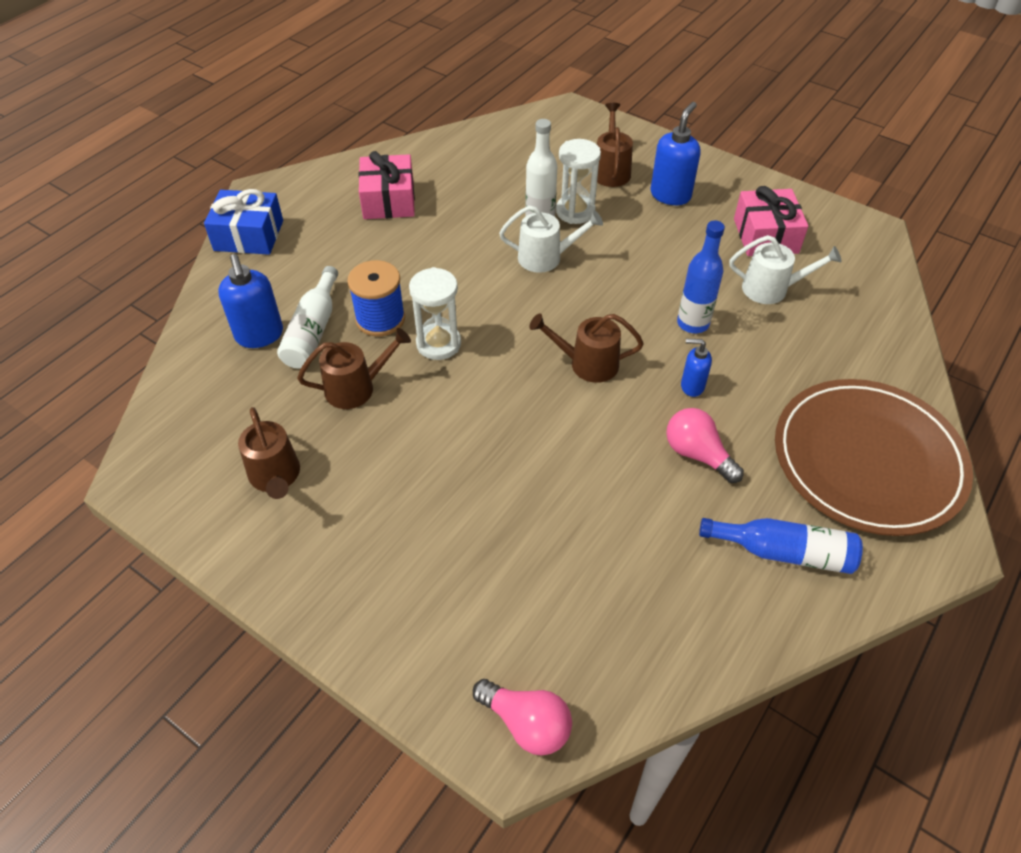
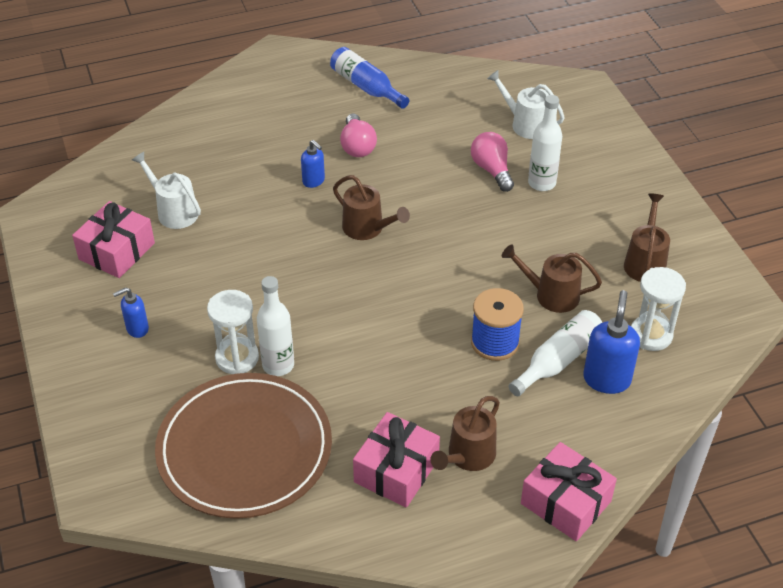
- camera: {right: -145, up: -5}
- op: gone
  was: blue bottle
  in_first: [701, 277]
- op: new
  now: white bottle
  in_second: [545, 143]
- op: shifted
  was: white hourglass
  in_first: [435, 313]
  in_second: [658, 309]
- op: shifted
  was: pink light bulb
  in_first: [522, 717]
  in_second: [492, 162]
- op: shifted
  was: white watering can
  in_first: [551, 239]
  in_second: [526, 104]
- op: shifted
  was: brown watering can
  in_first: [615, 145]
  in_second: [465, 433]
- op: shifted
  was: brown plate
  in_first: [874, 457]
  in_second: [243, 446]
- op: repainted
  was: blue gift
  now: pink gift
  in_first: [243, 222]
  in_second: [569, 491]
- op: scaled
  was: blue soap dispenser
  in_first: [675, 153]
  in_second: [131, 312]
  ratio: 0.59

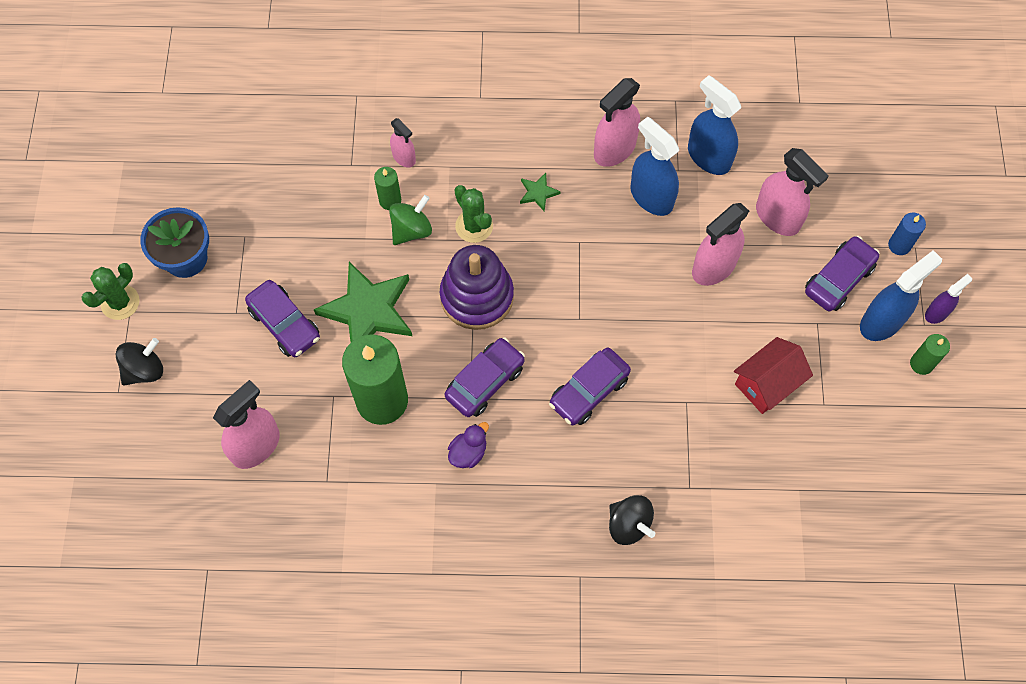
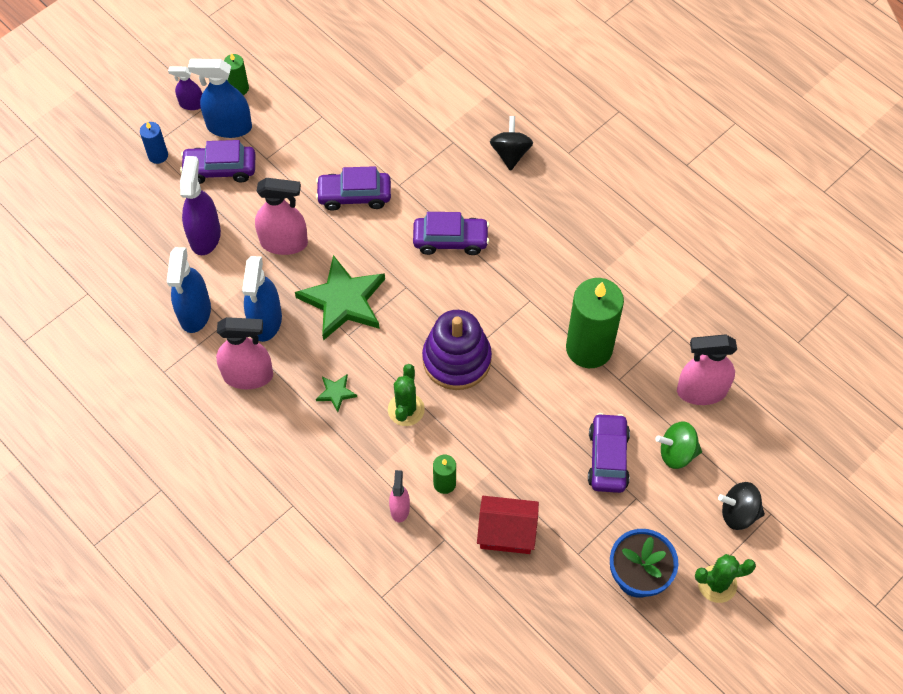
- camera: {right: -135, up: -5}
- op: gone
  was: purple duck
  in_first: [468, 445]
- op: shifted
  was: green star
  in_first: [363, 302]
  in_second: [340, 298]
- op: shifted
  was: green spinning top
  in_first: [410, 220]
  in_second: [678, 445]
- op: shifted
  was: purple car
  in_first: [485, 377]
  in_second: [353, 188]
- op: shifted
  was: red house
  in_first: [773, 375]
  in_second: [508, 525]
- op: repainted
  was: pink spray bottle
  now: purple spray bottle
  in_first: [792, 192]
  in_second: [200, 205]

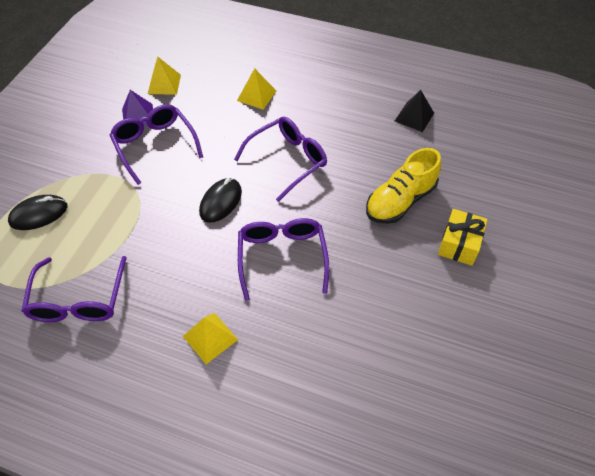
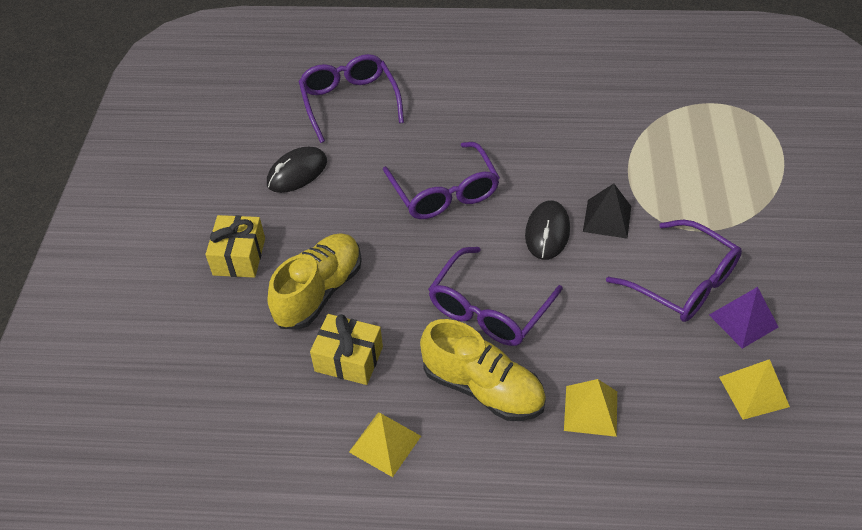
- camera: {right: 165, up: -5}
- op: new
  now: yellow gift
  in_second: [346, 349]
- op: new
  now: yellow shoe
  in_second: [483, 370]
- op: shifted
  was: black mouse
  in_first: [37, 212]
  in_second: [297, 170]
- op: shifted
  was: purple glasses
  in_first: [74, 289]
  in_second: [351, 98]
- op: shifted
  was: yellow pyramid
  in_first: [210, 338]
  in_second: [385, 444]
- op: shifted
  was: black pyramid
  in_first: [414, 111]
  in_second: [607, 210]

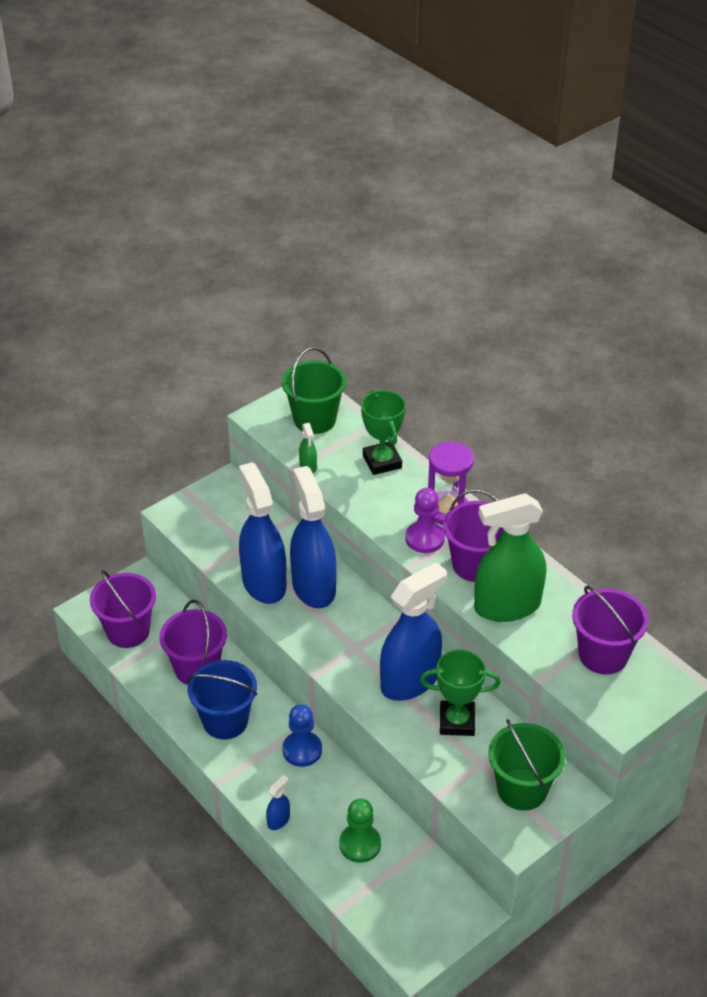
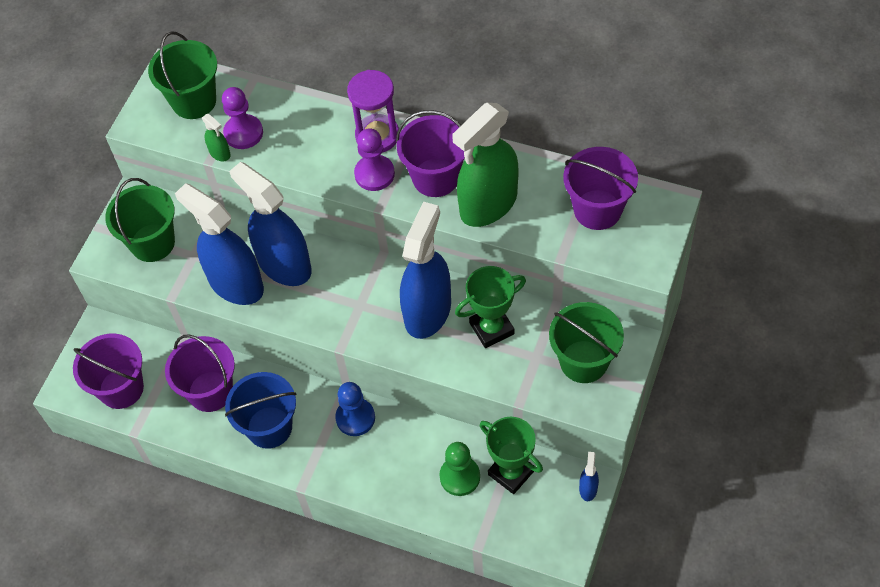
- camera: {right: -25, up: 15}
- op: new
  now: green bucket
  in_second: [140, 220]
- op: new
  now: purple pawn
  in_second: [242, 118]
- op: shifted
  was: blue spray bottle
  in_first: [278, 802]
  in_second: [589, 476]
- op: shifted
  was: green trophy
  in_first: [383, 432]
  in_second: [511, 455]

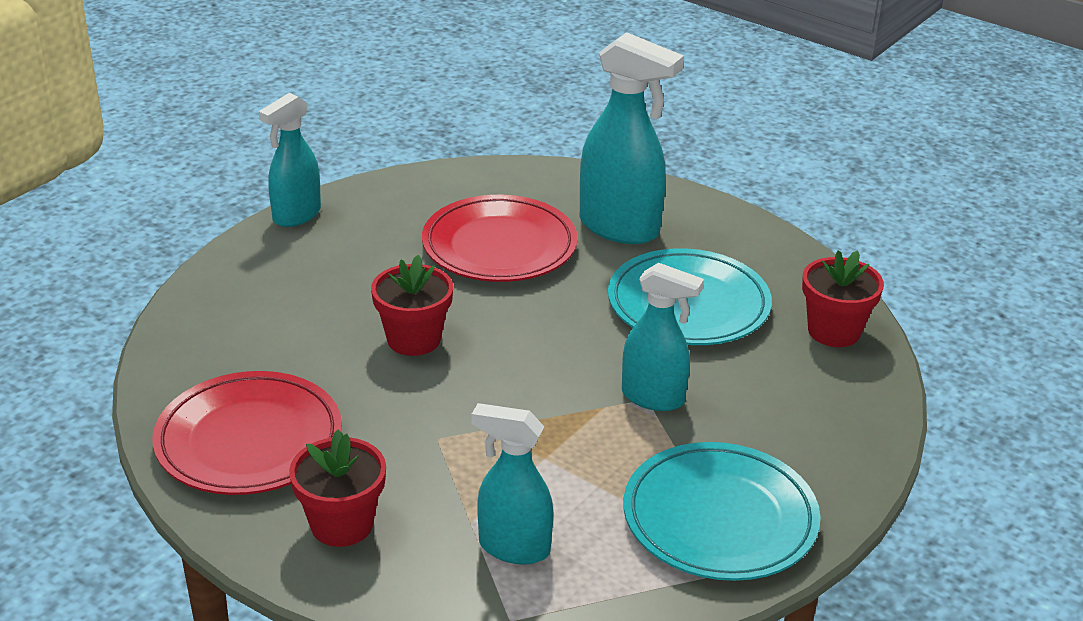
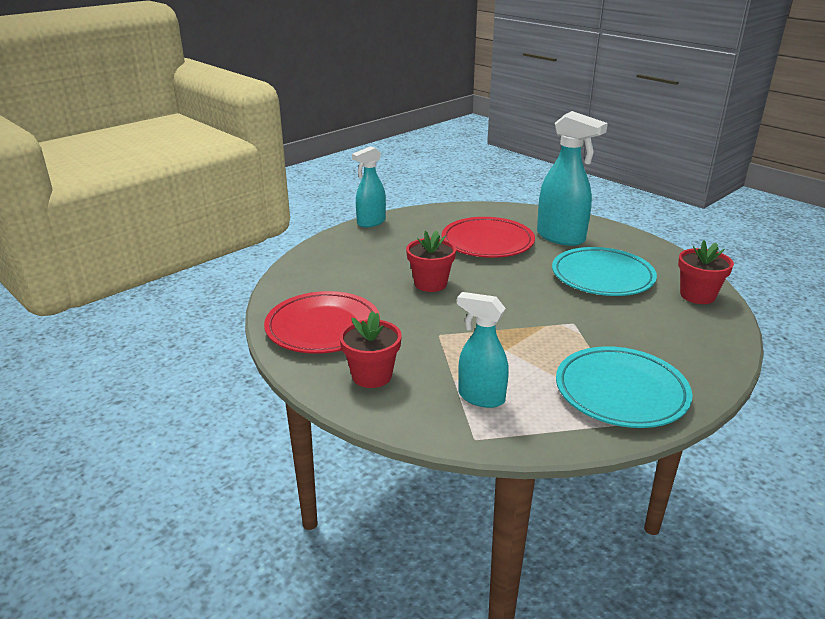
- camera: {right: 10, up: -5}
- op: gone
  was: turquoise spray bottle
  in_first: [663, 337]

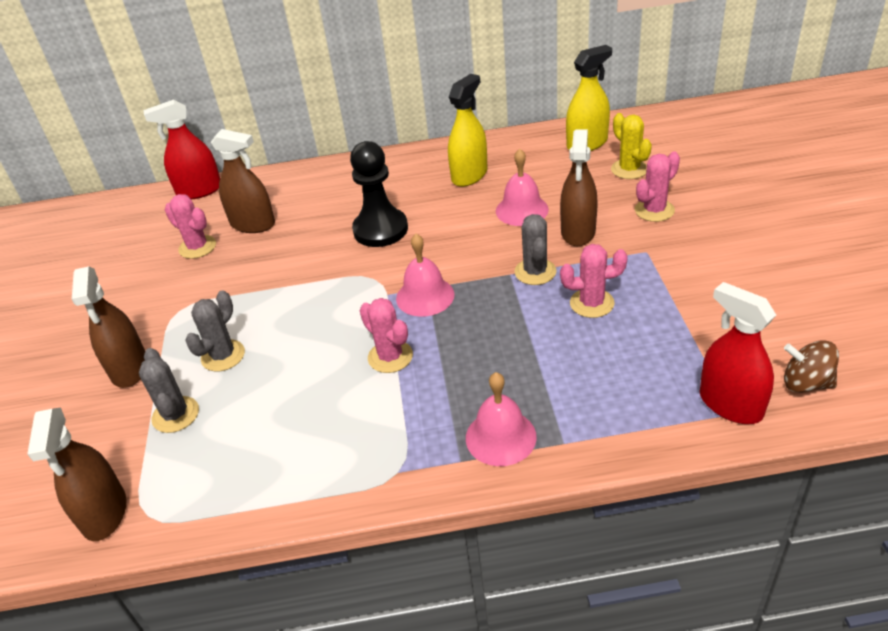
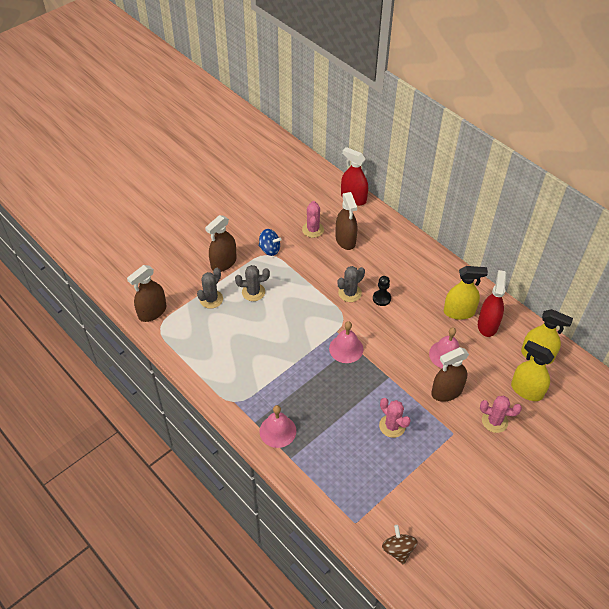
- camera: {right: 50, up: 10}
- op: gone
  was: pink cactus
  in_first: [386, 335]
- op: new
  now: blue spinning top
  in_second: [270, 242]
- op: shifted
  was: grey cactus
  in_first: [535, 249]
  in_second: [351, 284]
- op: shifted
  was: red spray bottle
  in_first: [738, 353]
  in_second: [492, 303]
- op: swapped
  was: yellow cactus
  now: yellow spray bottle
  in_first: [631, 146]
  in_second: [532, 370]
- op: scaled
  was: black pawn
  in_first: [379, 194]
  in_second: [382, 291]
  ratio: 0.54

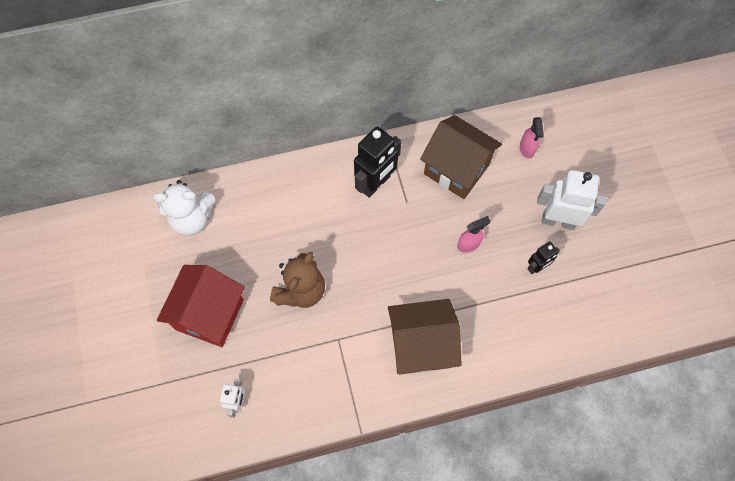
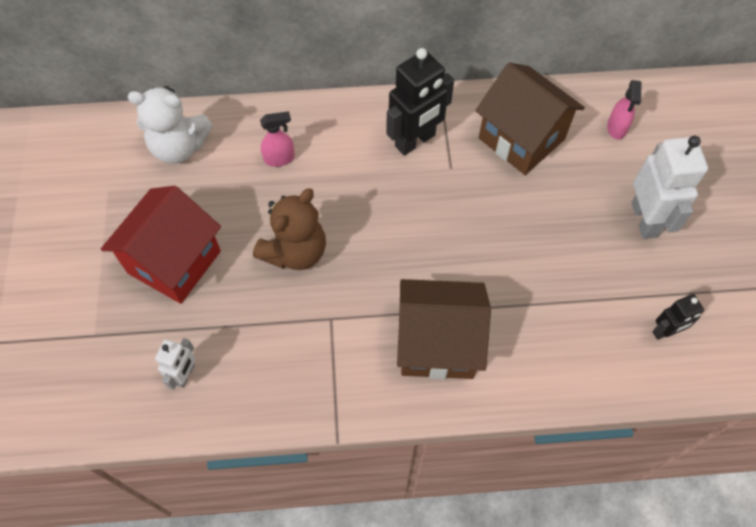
- camera: {right: 10, up: -5}
- op: shifted
  was: pink spray bottle
  in_first: [474, 234]
  in_second: [277, 139]
- op: shifted
  was: black robot
  in_first: [543, 258]
  in_second: [678, 317]
- op: rotated
  was: white robot
  in_first: [571, 200]
  in_second: [670, 187]
  clockwise: 60

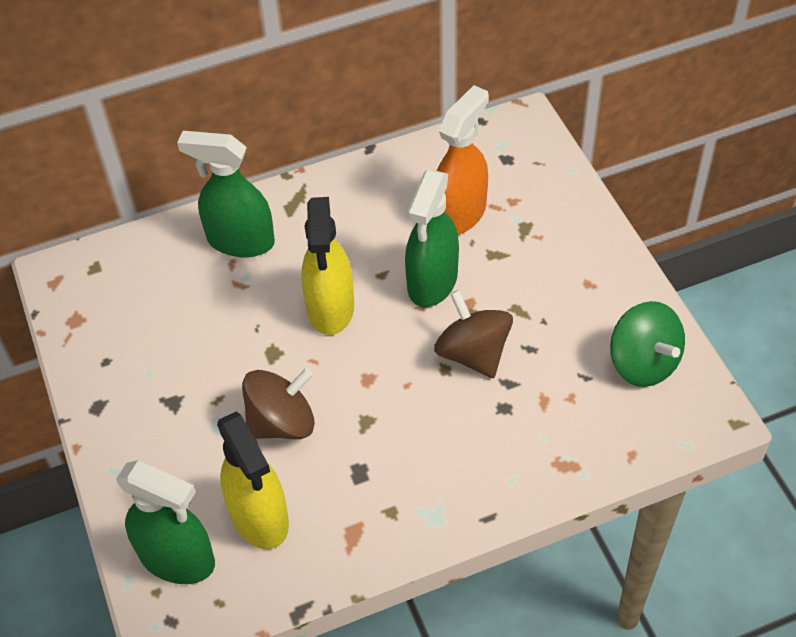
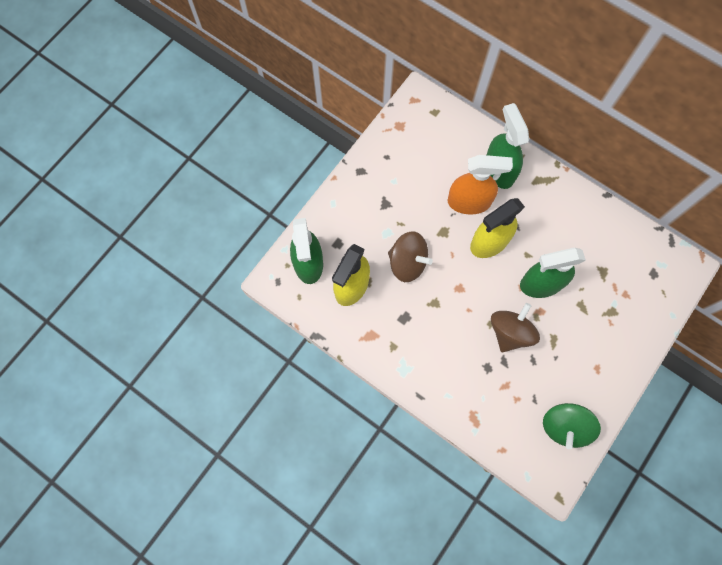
- camera: {right: 55, up: 20}
- op: shifted
  was: orange spray bottle
  in_first: [462, 160]
  in_second: [480, 185]

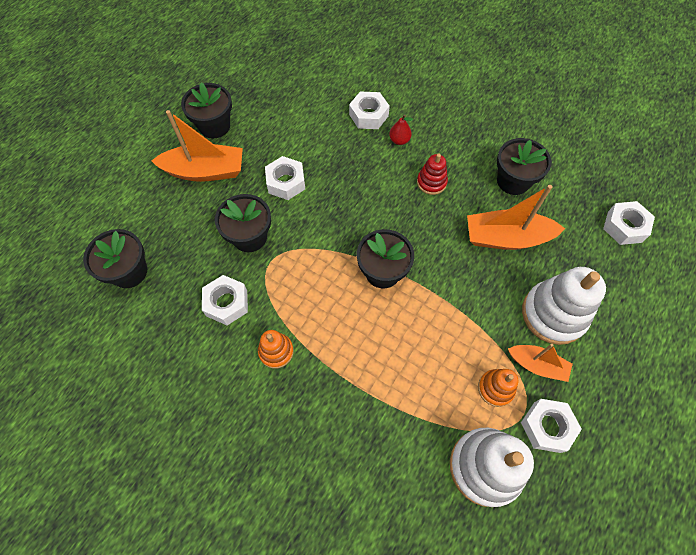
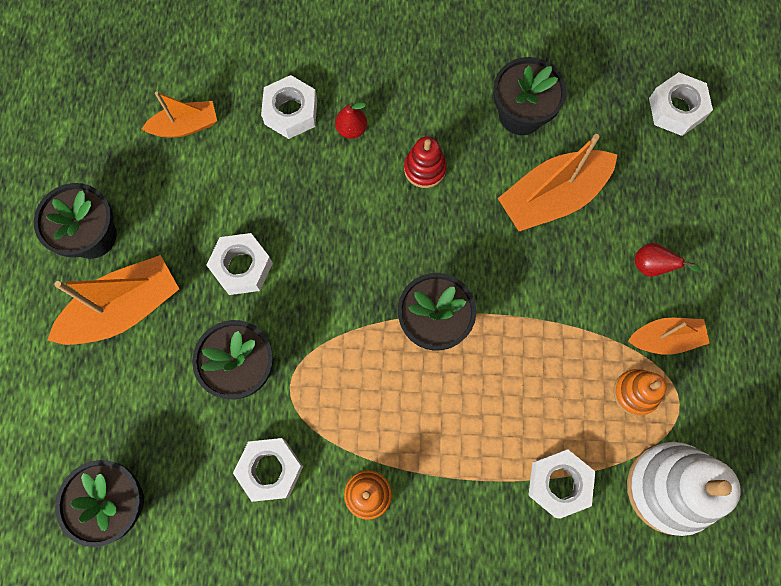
- camera: {right: -30, up: 10}
- op: new
  now: orange boat
  in_second: [179, 114]
- op: shifted
  was: white nut
  in_first: [551, 426]
  in_second: [561, 484]
- op: swapped
  was: white stacking toy
  now: red pear
  in_first: [564, 306]
  in_second: [668, 260]

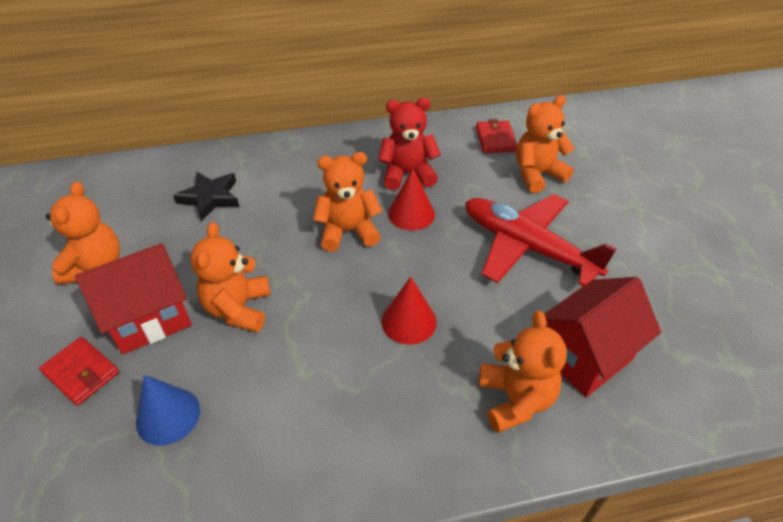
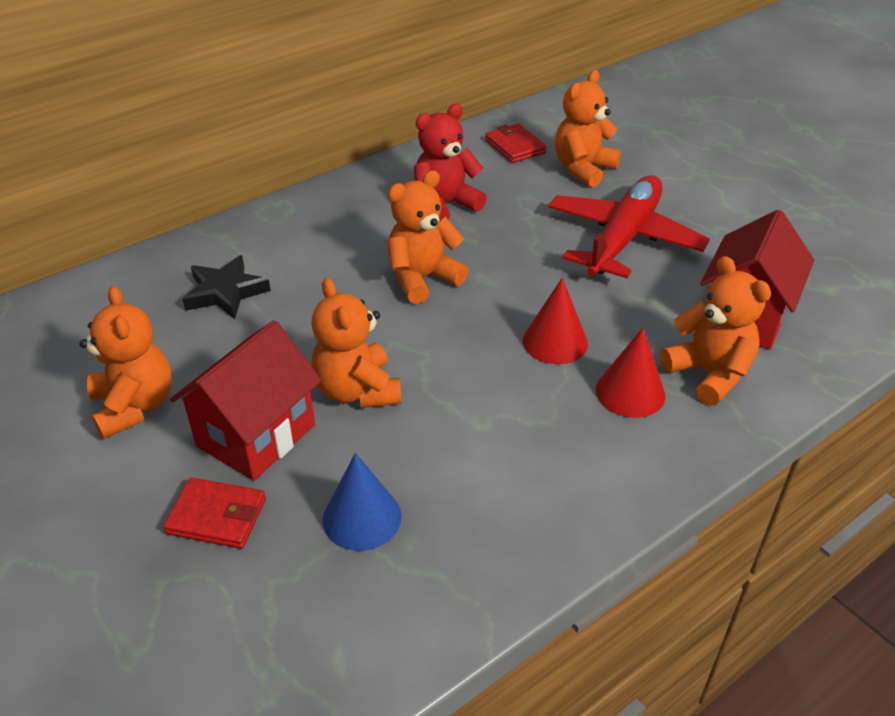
- camera: {right: -25, up: -5}
- op: shifted
  was: red cone
  in_first: [411, 199]
  in_second: [630, 373]
- op: rotated
  was: red plane
  in_first: [540, 240]
  in_second: [629, 226]
  clockwise: 105

